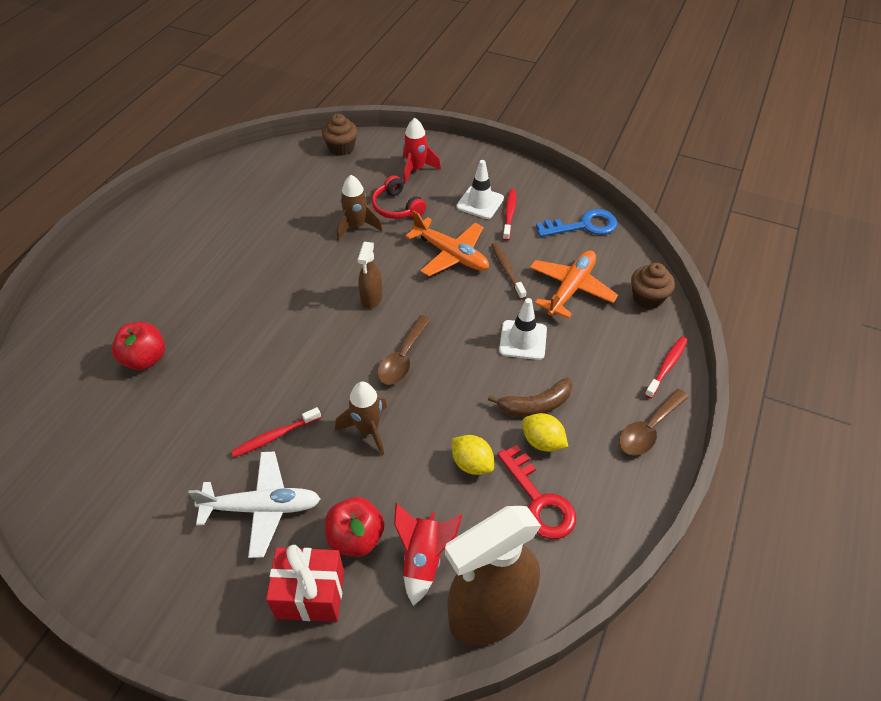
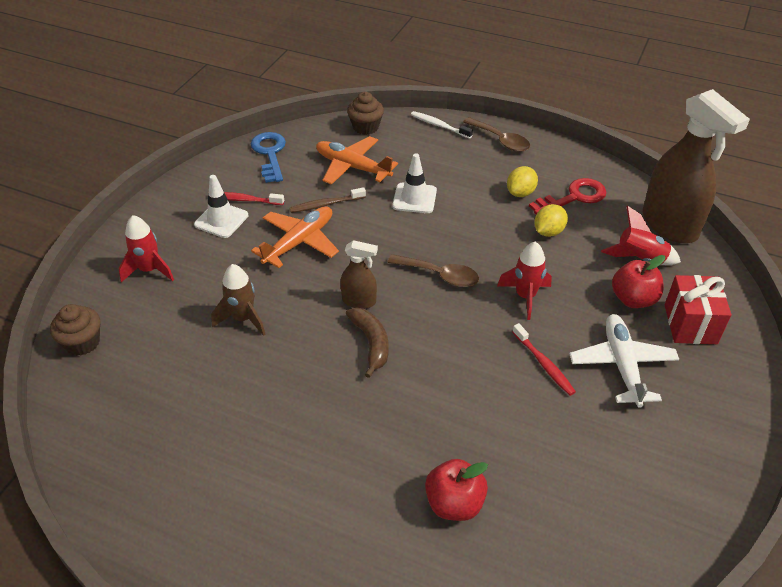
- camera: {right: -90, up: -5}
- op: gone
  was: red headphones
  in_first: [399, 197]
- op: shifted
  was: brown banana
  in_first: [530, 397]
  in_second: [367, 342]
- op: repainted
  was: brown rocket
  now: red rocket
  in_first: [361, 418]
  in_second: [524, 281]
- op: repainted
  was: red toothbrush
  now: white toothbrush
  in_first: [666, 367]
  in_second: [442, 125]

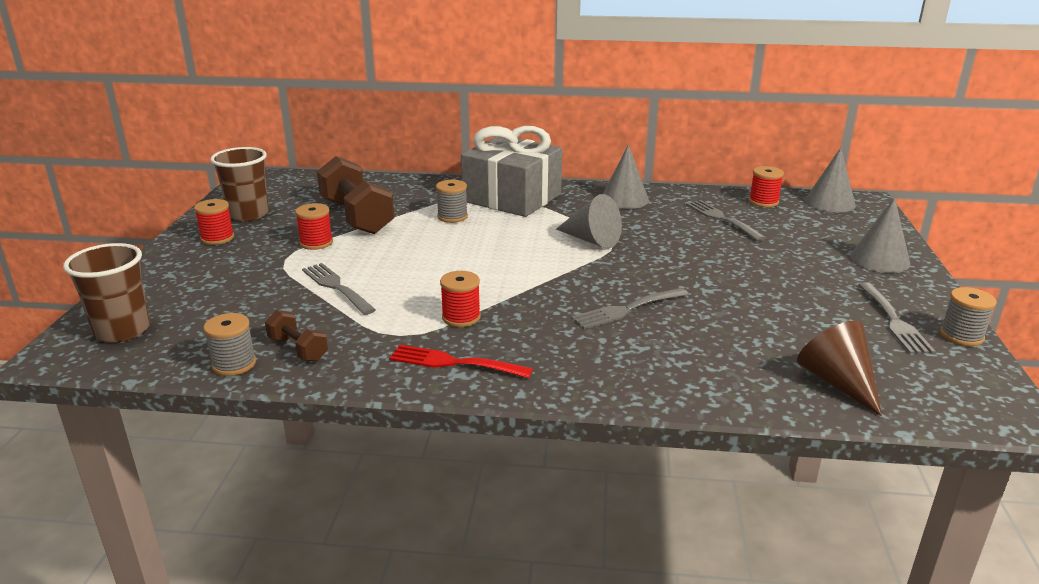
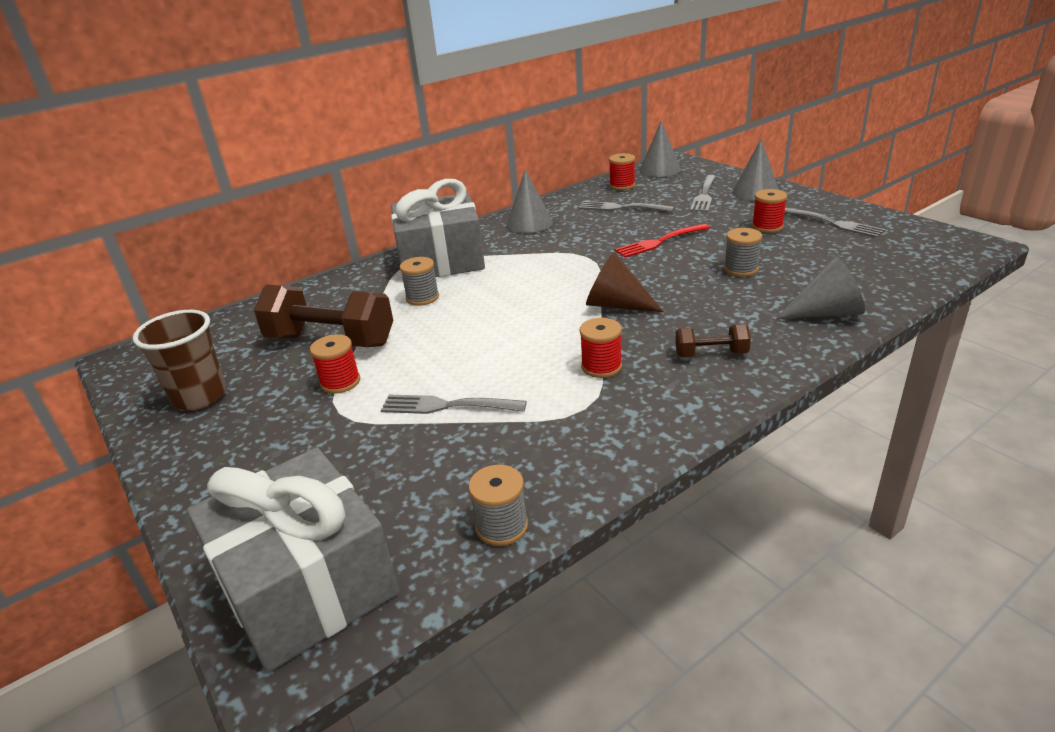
- camera: {right: -40, up: 5}
- op: shifted
  was: red spool
  in_first: [214, 222]
  in_second: [769, 211]
- op: shifted
  was: brown dumbbell
  in_first: [296, 336]
  in_second: [713, 340]
- op: shifted
  was: red fork
  in_first: [461, 361]
  in_second: [662, 241]
- op: shifted
  was: grey cone
  in_first: [589, 221]
  in_second: [820, 288]
- op: shifted
  was: grey fork
  in_first: [630, 308]
  in_second: [703, 193]
- op: shifted
  was: brown cone
  in_first: [839, 368]
  in_second: [625, 282]
- op: shifted
  was: grey spool
  in_first: [968, 316]
  in_second: [743, 252]
- op: swapped
  was: brown cup
  now: grey gift
  in_first: [106, 293]
  in_second: [293, 559]

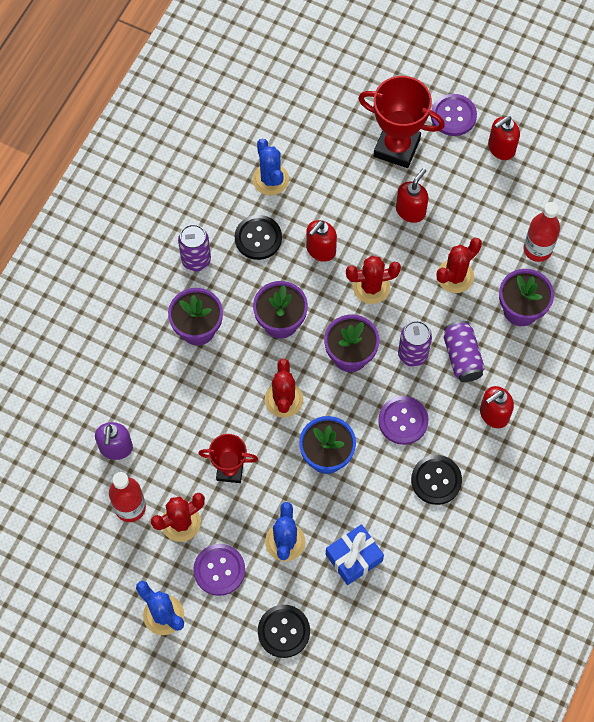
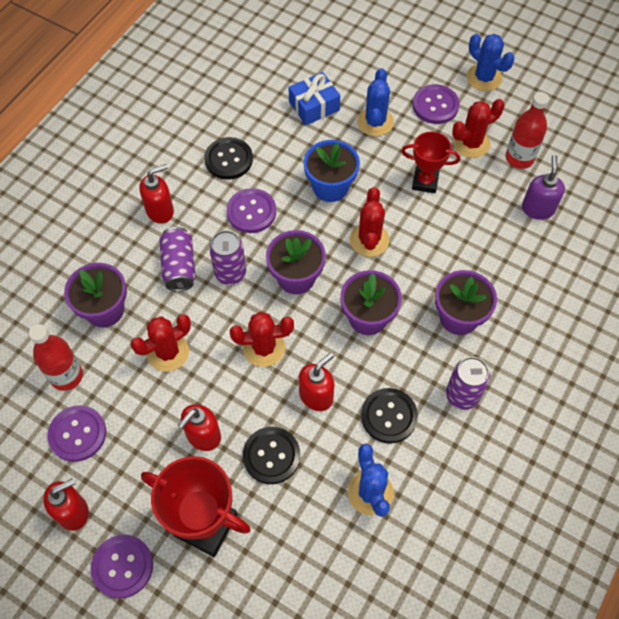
- camera: {right: -175, up: -5}
- op: new
  now: purple button
  in_second: [77, 433]
- op: shifted
  was: black button
  in_first: [284, 631]
  in_second: [271, 455]

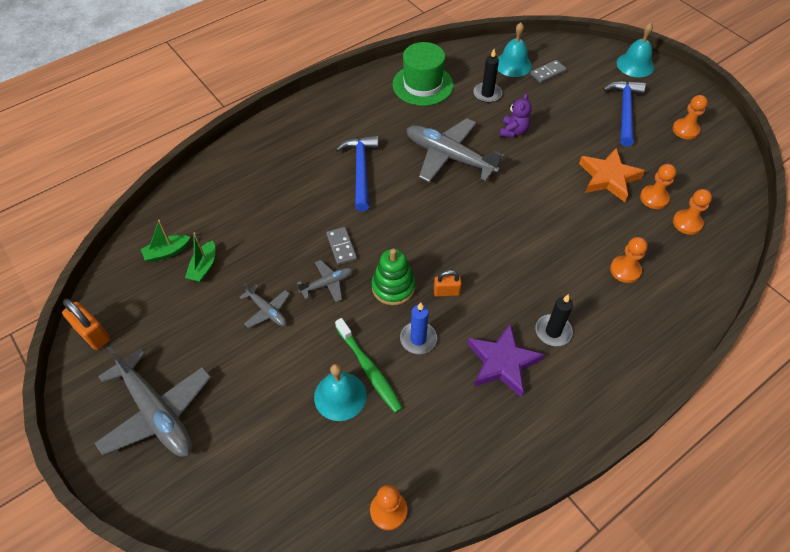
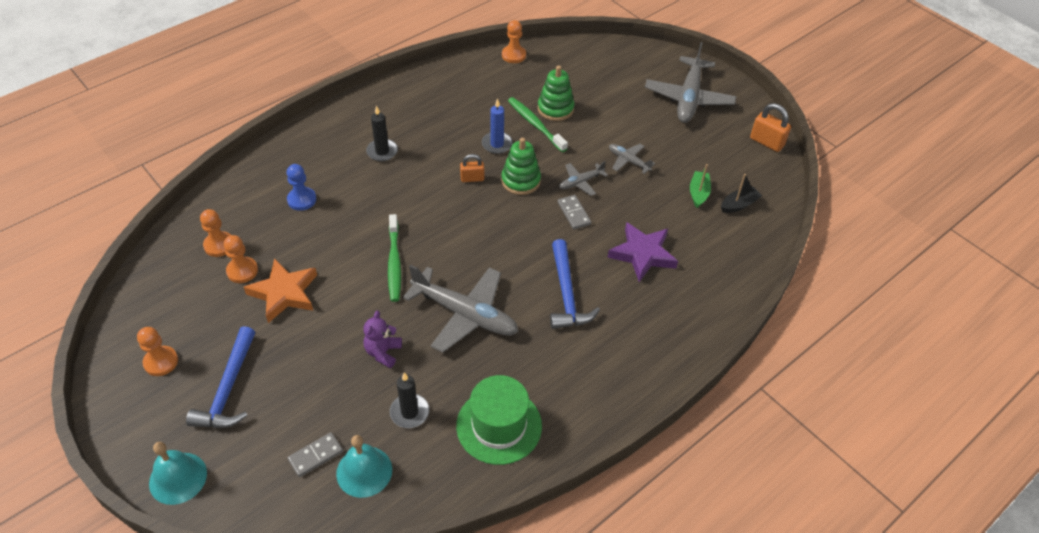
- camera: {right: 175, up: -5}
- op: new
  now: green toothbrush
  in_second: [394, 258]
- op: shifted
  was: purple star
  in_first: [506, 360]
  in_second: [642, 252]
- op: swapped
  was: turquoise bell
  now: green stacking toy
  in_first: [340, 392]
  in_second: [556, 93]
- op: repainted
  was: green boat
  now: black boat
  in_first: [165, 241]
  in_second: [741, 193]
- op: repainted
  was: orange pawn
  now: blue pawn
  in_first: [628, 260]
  in_second: [301, 187]
- op: rotated
  was: grey plane
  in_first: [152, 402]
  in_second: [690, 82]
  clockwise: -120

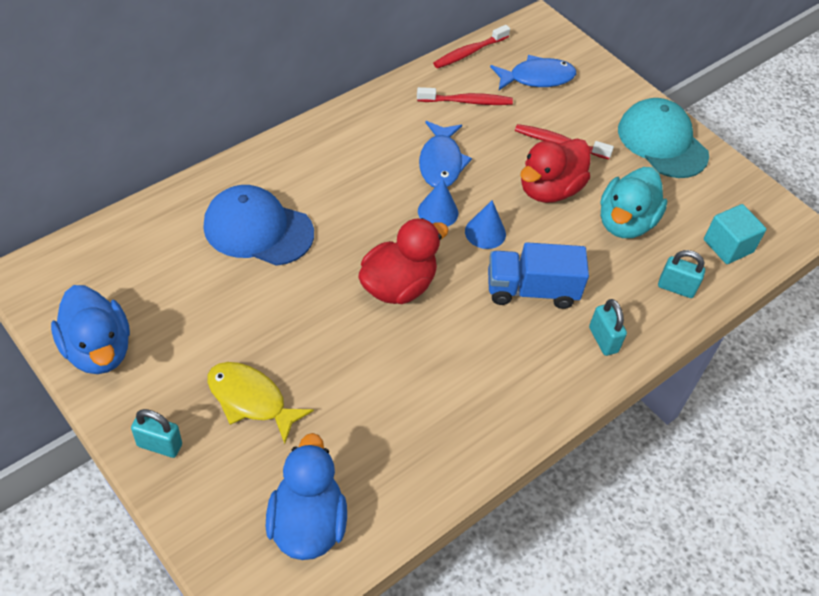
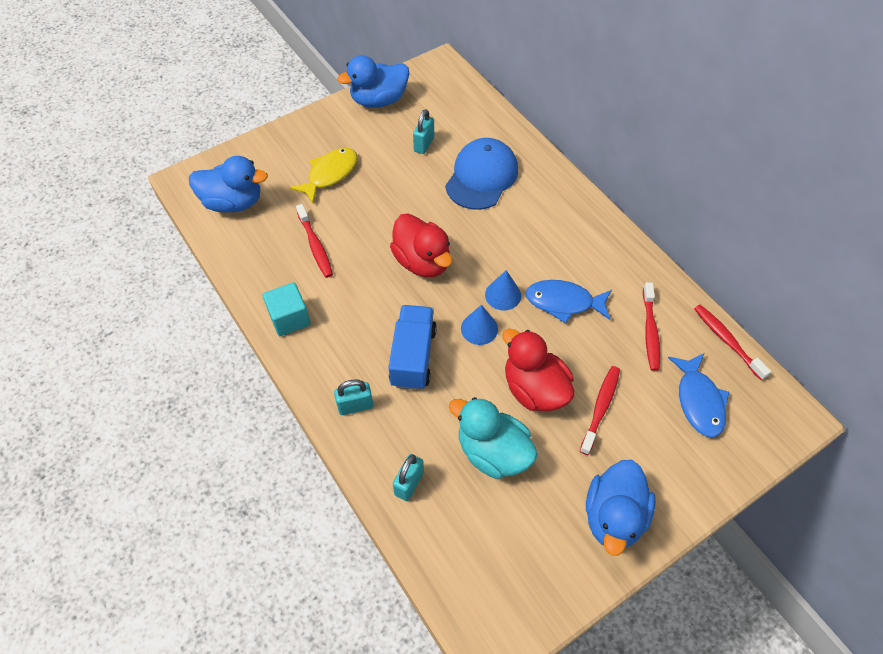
- camera: {right: 100, up: 5}
- op: new
  now: red toothbrush
  in_second: [314, 241]
- op: shifted
  was: turquoise padlock
  in_first: [156, 433]
  in_second: [423, 131]
- op: shifted
  was: turquoise cube
  in_first: [735, 234]
  in_second: [287, 309]
- op: swapped
  was: turquoise cap
  now: blue duck
  in_first: [663, 138]
  in_second: [621, 508]

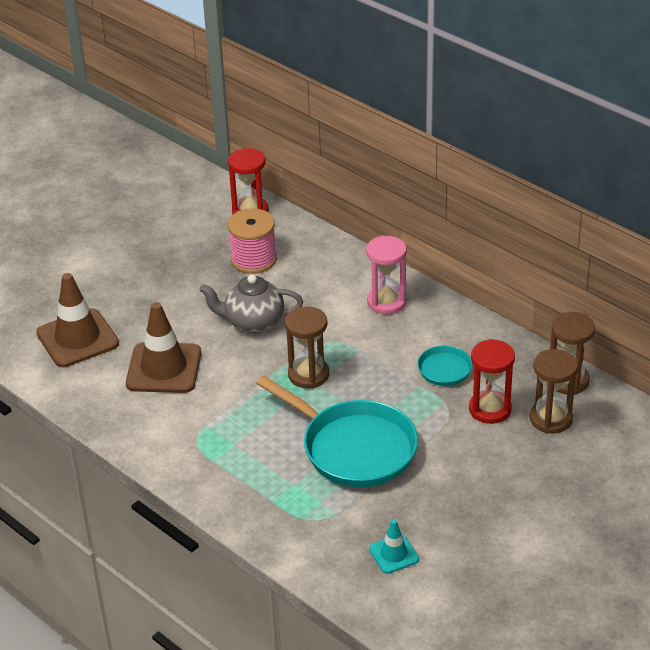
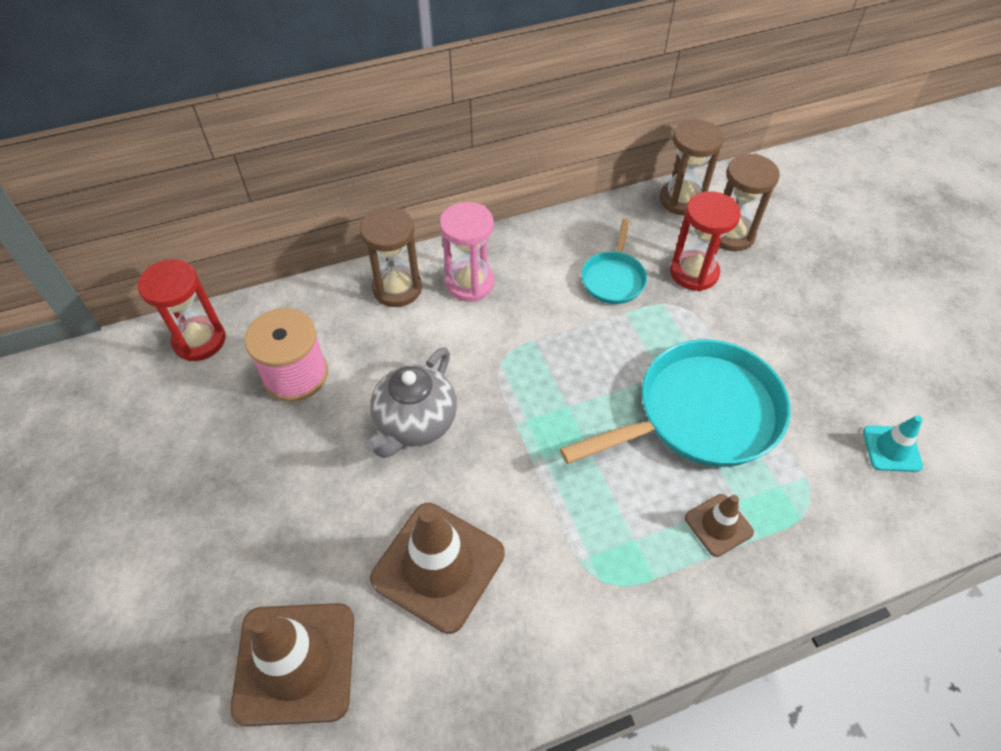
- camera: {right: -65, up: 15}
- op: new
  now: brown traffic cone
  in_second: [719, 525]
- op: shifted
  was: brown hourglass
  in_first: [307, 347]
  in_second: [391, 257]

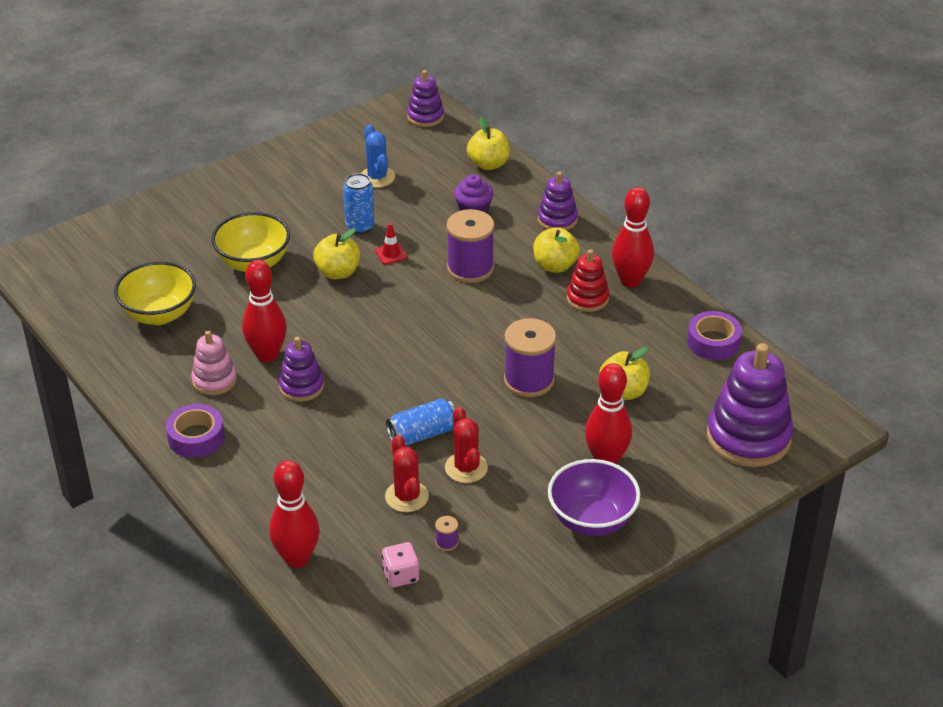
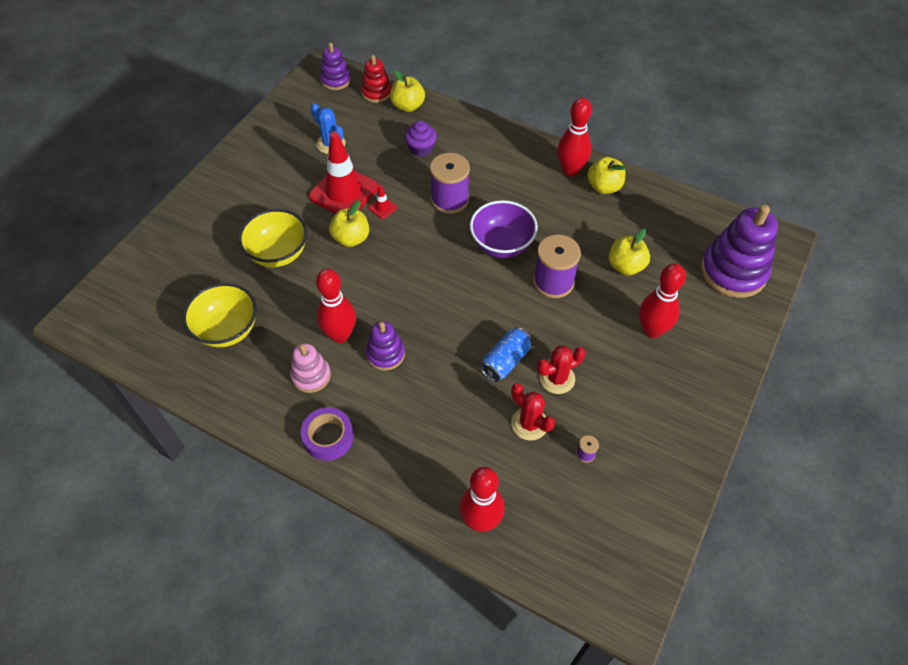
- camera: {right: -25, up: 15}
- op: gone
  was: pink dice
  in_first: [401, 565]
- op: gone
  was: purple stacking toy
  in_first: [558, 201]
- op: gone
  was: purple tape
  in_first: [714, 335]
- op: shifted
  was: yellow apple
  in_first: [556, 250]
  in_second: [606, 175]
- op: shifted
  was: purple bowl
  in_first: [594, 497]
  in_second: [504, 229]
- op: shifted
  was: red stacking toy
  in_first: [588, 280]
  in_second: [376, 79]
- op: swapped
  was: blue can
  now: red traffic cone
  in_first: [359, 203]
  in_second: [344, 172]
- op: rotated
  was: red cactus
  in_first: [466, 445]
  in_second: [561, 370]
  clockwise: -75

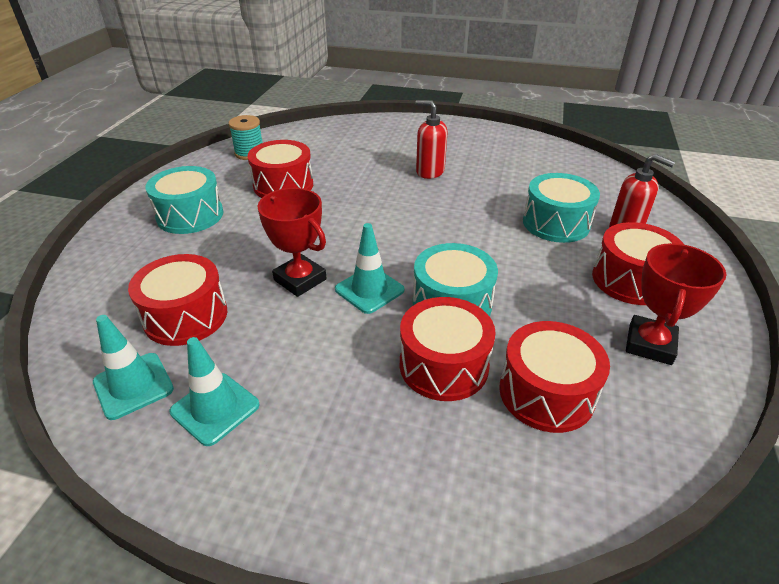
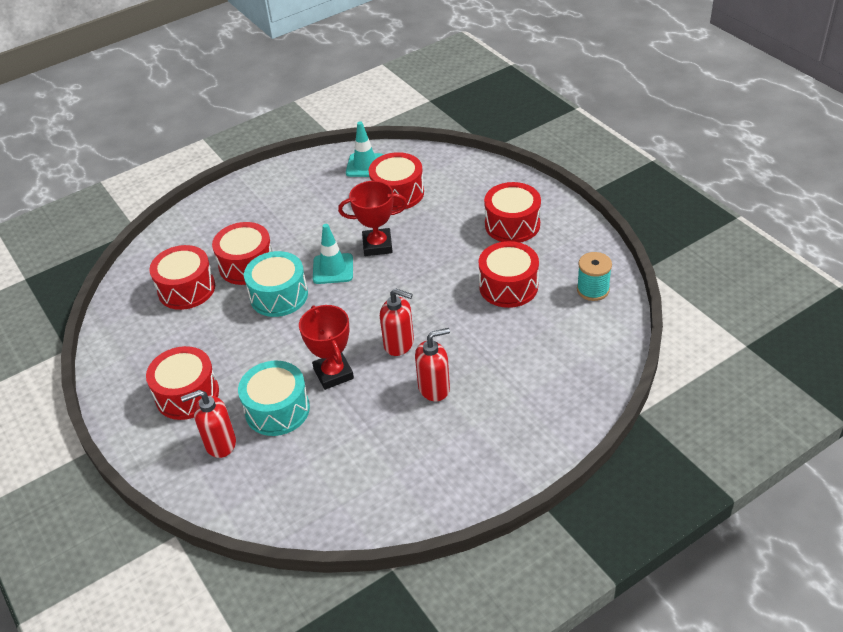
- camera: {right: 135, up: 5}
- op: gone
  was: turquoise traffic cone
  in_first: [214, 391]
- op: new
  now: red soap dispenser
  in_second: [397, 322]
- op: shifted
  was: red trophy
  in_first: [676, 304]
  in_second: [326, 347]
- op: repainted
  was: turquoise drum
  now: red drum
  in_first: [184, 200]
  in_second: [512, 212]

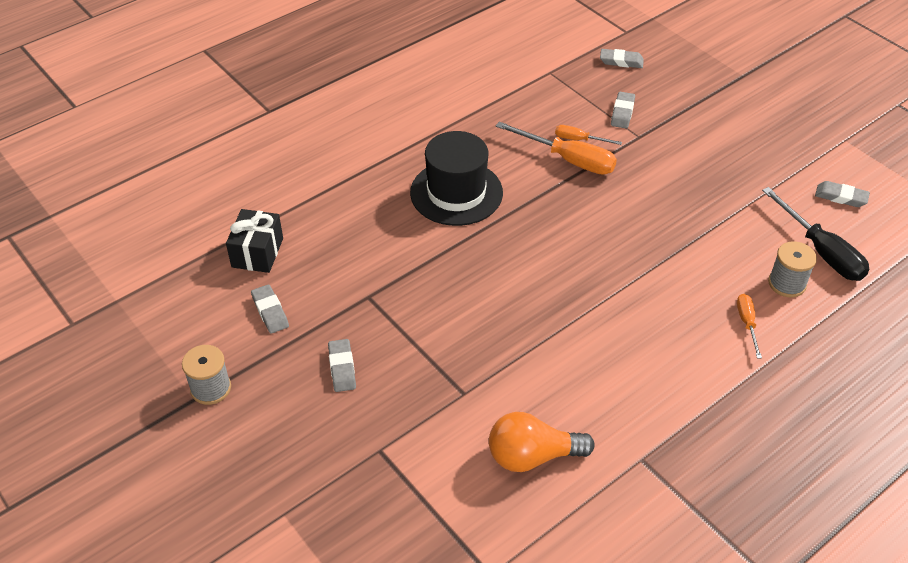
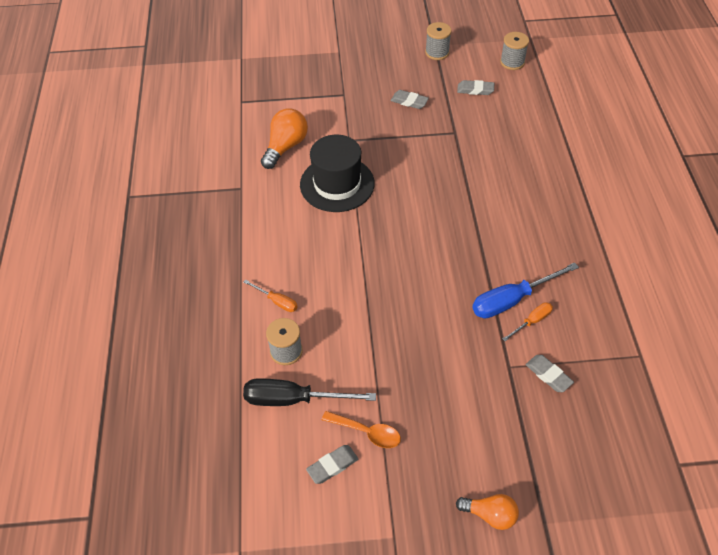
- camera: {right: 125, up: 5}
- op: gone
  was: black gift
  in_first: [254, 241]
- op: gone
  was: grey eraser
  in_first: [622, 58]
- op: new
  now: orange spoon
  in_second: [361, 429]
- op: new
  now: orange light bulb
  in_second: [487, 512]
- op: new
  now: grey spool
  in_second: [514, 51]
- op: shifted
  was: black hat
  in_first: [456, 178]
  in_second: [337, 173]
- op: repainted
  was: orange screwdriver
  now: blue screwdriver
  in_first: [556, 148]
  in_second: [525, 290]

